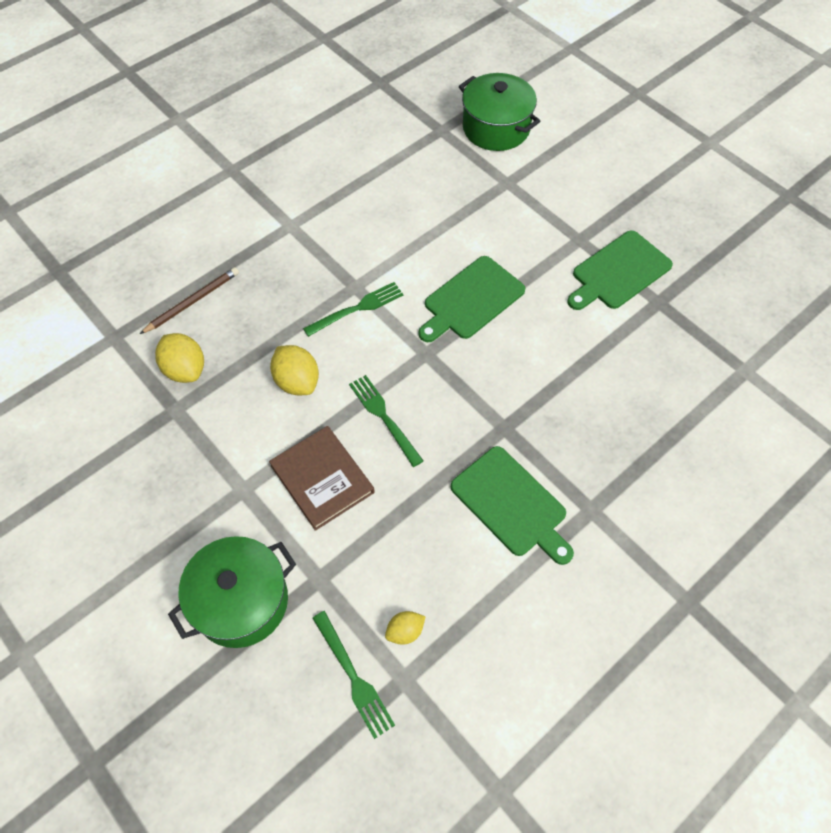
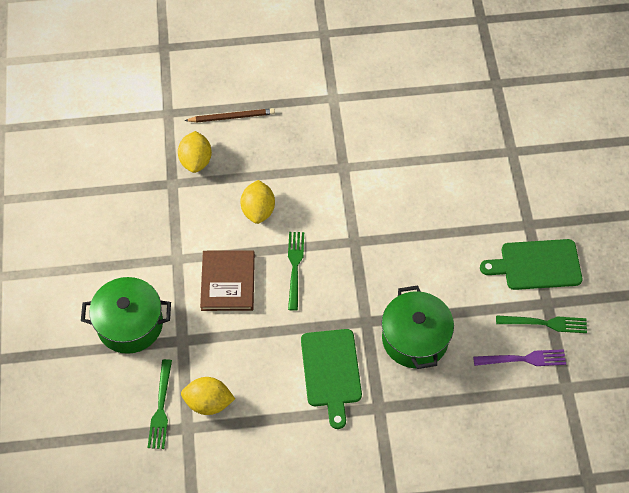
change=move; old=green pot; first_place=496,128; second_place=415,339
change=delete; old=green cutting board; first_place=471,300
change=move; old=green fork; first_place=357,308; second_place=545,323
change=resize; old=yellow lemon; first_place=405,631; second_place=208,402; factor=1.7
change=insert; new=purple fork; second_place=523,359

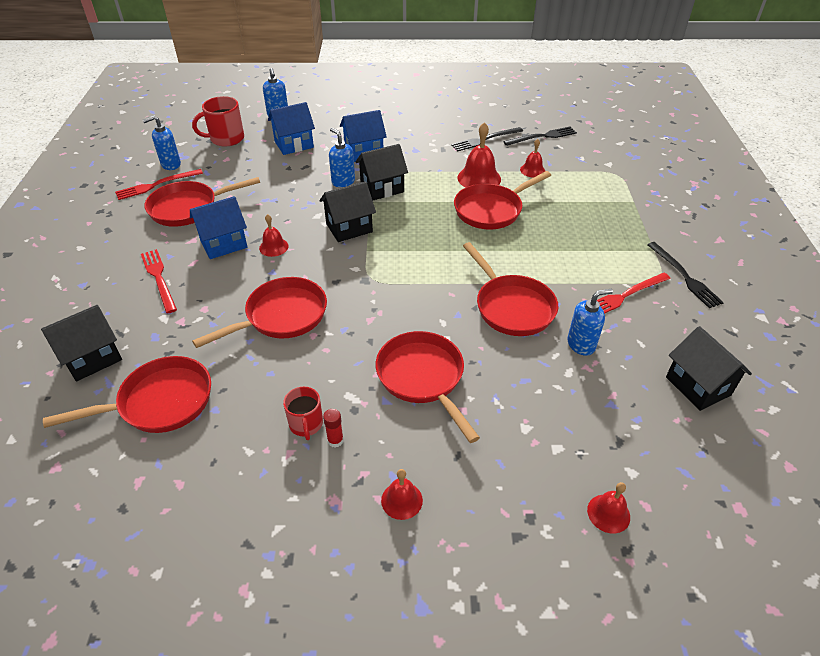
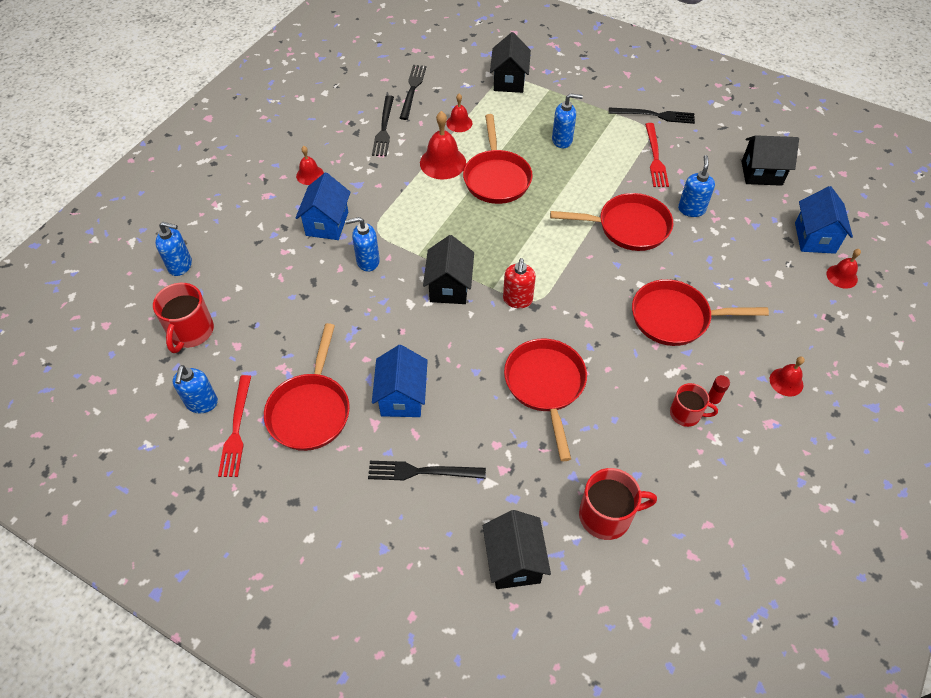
change=move; old=blue house; first_place=294,144; second_place=814,238
change=move; old=black house; first_place=382,188; second_place=509,81
change=move; old=red bell; first_place=273,247; second_place=310,175
change=recolor; old=red fork; new=black fork; first_place=159,278; second_place=422,471
change=replace; old=red pan; new=red mug; first_place=160,402; second_place=606,516
change=insert; new=blue soap dispenser; second_place=562,140
change=insert; new=red soap dispenser; second_place=517,300

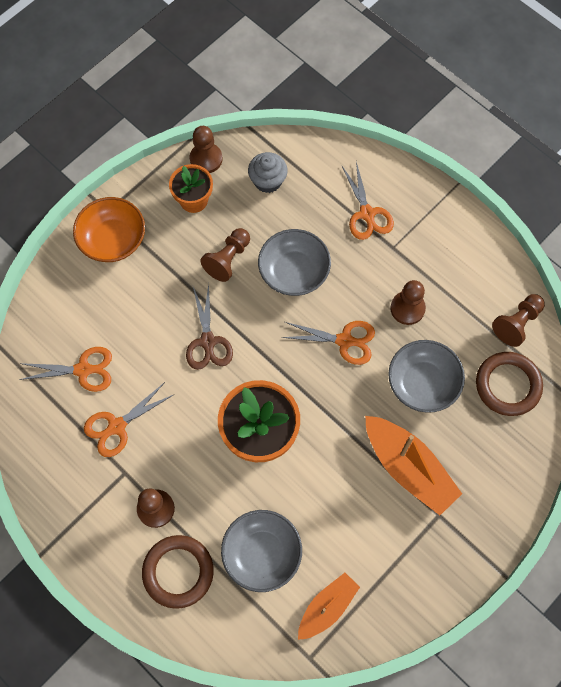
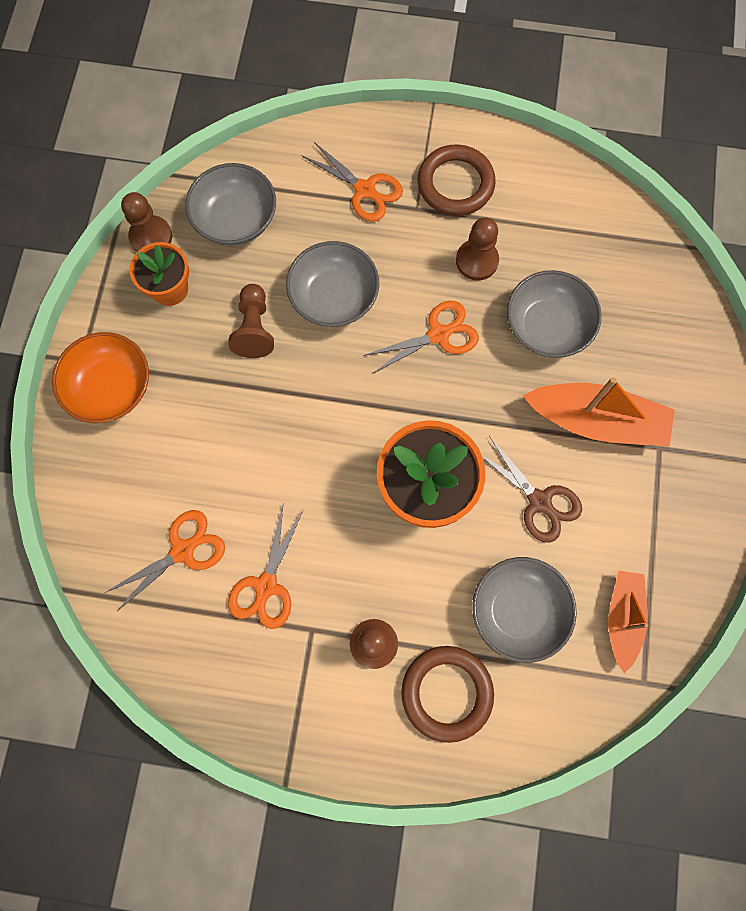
change=replace; old=grey cupcake; new=grey bowl; first_place=268,181; second_place=236,219
change=move; old=brown scissors; first_place=208,341; second_place=539,501
change=delete; old=brown pawn; first_place=517,323
change=move; old=brown ring; first_place=508,385; second_place=455,184

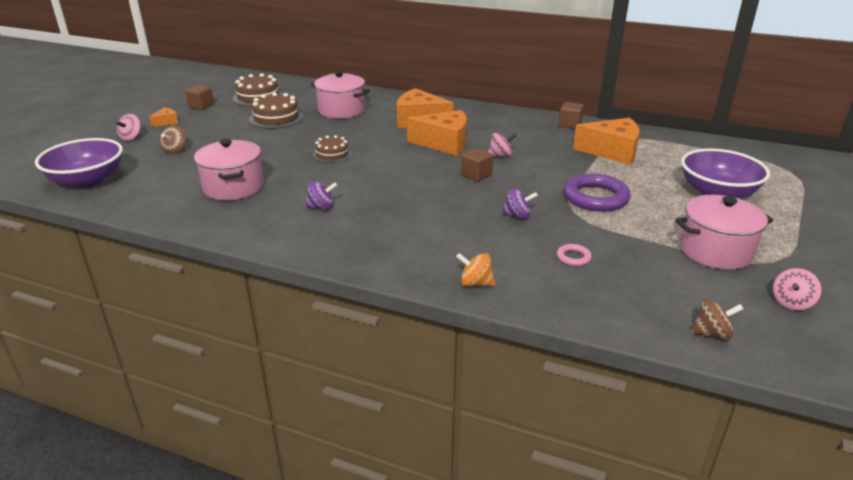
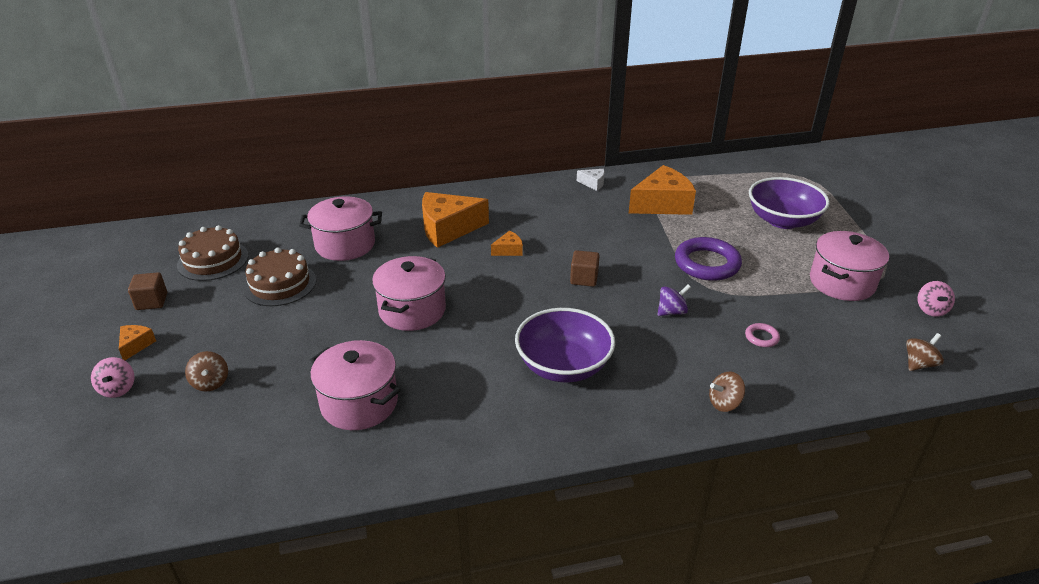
change=replace; old=brown cube; new=white cheese; first_place=569,124; second_place=593,183
change=resize; old=orange cheese; first_place=444,143; second_place=509,250; factor=0.46
change=delete; old=pink spinning top; first_place=500,156
change=replace; old=brown cake; new=pink pot; first_place=332,154; second_place=412,310
change=move; old=purple bowl; first_place=87,180; second_place=563,366
change=delete; old=purple spinning top; first_place=321,207
change=recolor; old=orange spinning top; new=brown spinning top; first_place=475,283; second_place=724,403

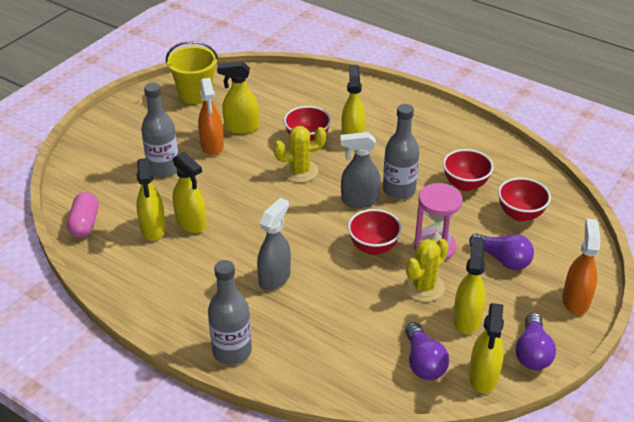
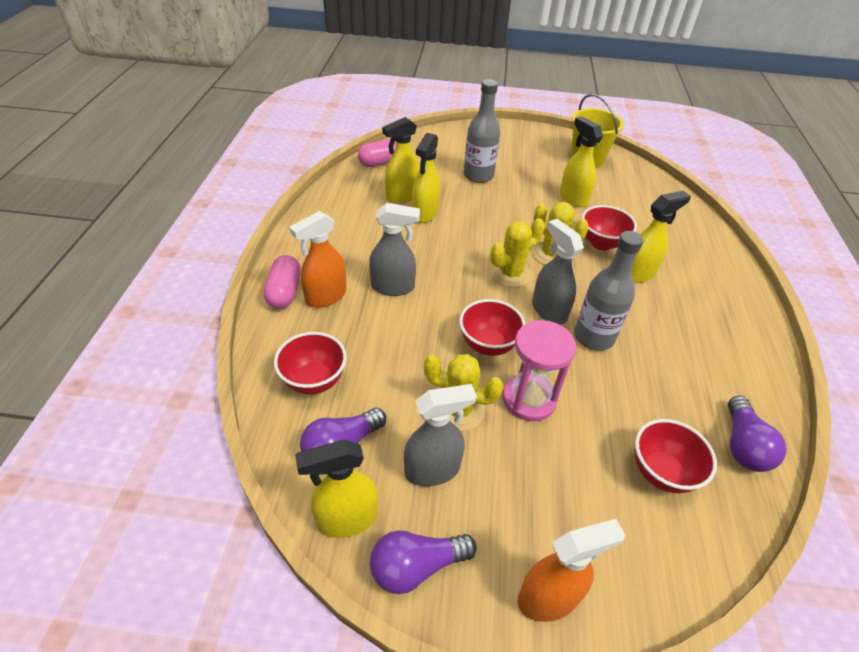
change=move; old=orange spray bottle; first_place=212,146; second_place=325,297
change=move; old=red bowl; first_place=465,184; second_place=314,381
change=move; old=purple light bulb; first_place=503,259; second_place=743,445
change=recolor; old=yellow spray bottle; new=grey spray bottle; first_place=466,319; second_place=433,470
change=replace; old=grey bottle; new=pink capsule; first_place=232,351; second_place=284,292
change=insert; new=yellow cactus; second_place=510,274

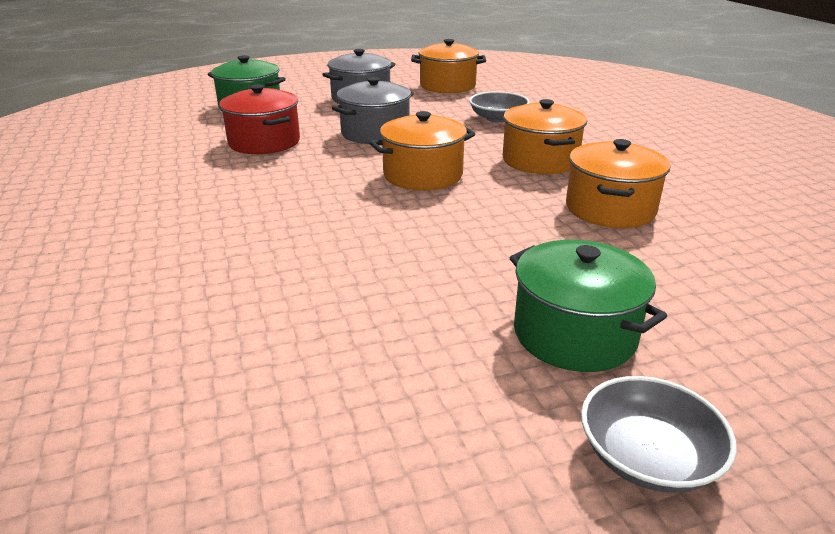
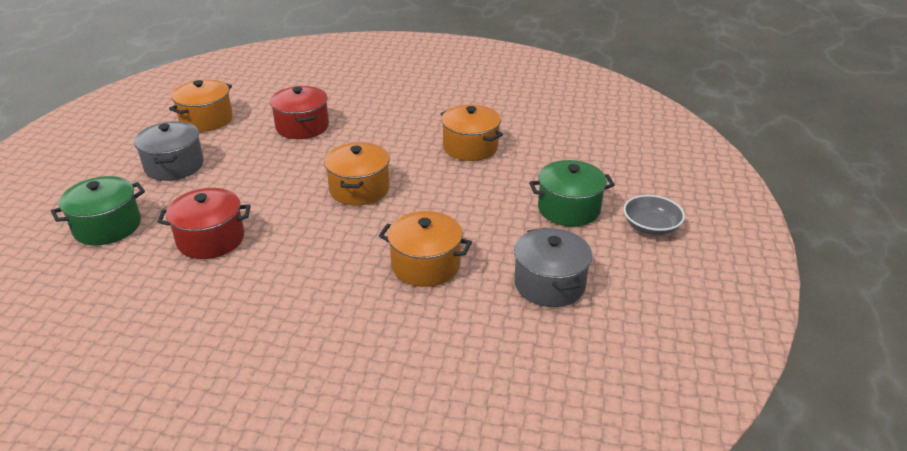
change=move; old=grey pot; first_place=375,133; second_place=549,284
change=replace; old=grey bowl; new=red pot; first_place=498,118; second_place=302,127
change=move; old=orange pot; first_place=540,160; second_place=425,265

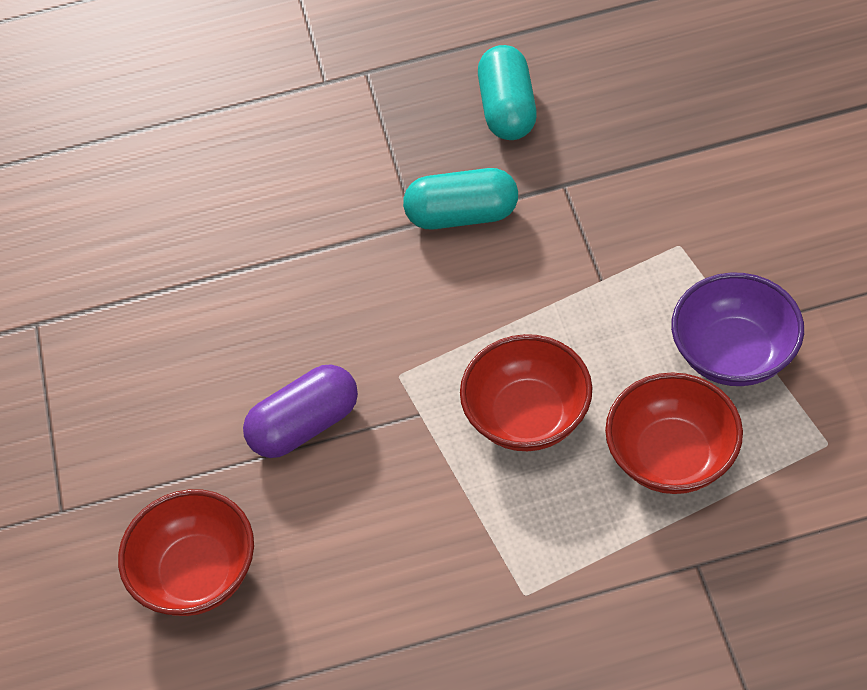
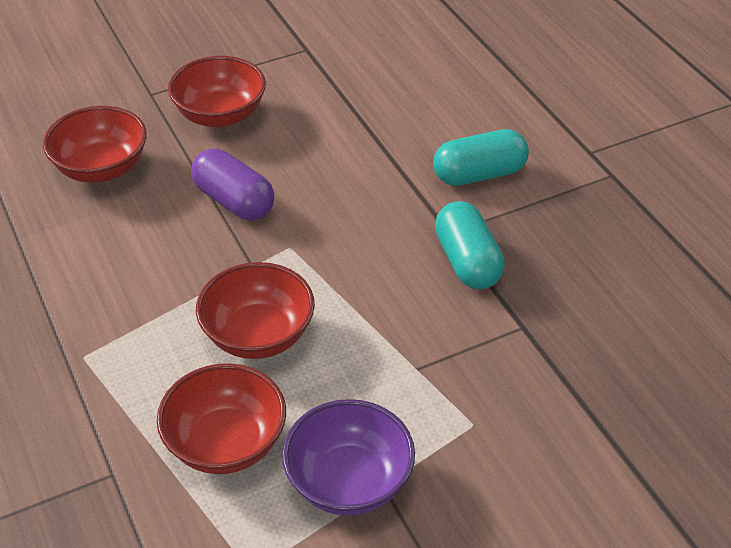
change=move; old=turquoise capsule; first_place=508,109; second_place=479,174
change=insert; new=red bowl; second_place=220,115

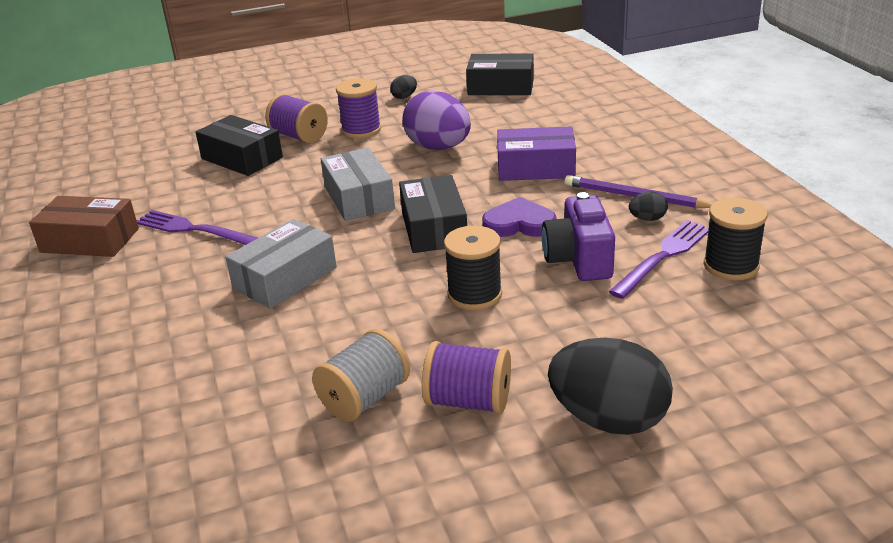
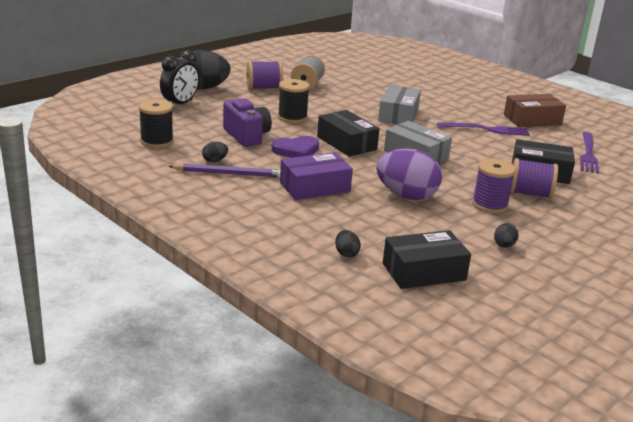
change=move; old=purple fork; first_place=663,256; second_place=588,154
change=insert; new=black clock; second_place=180,104
change=insert; new=black egg; second_place=346,253

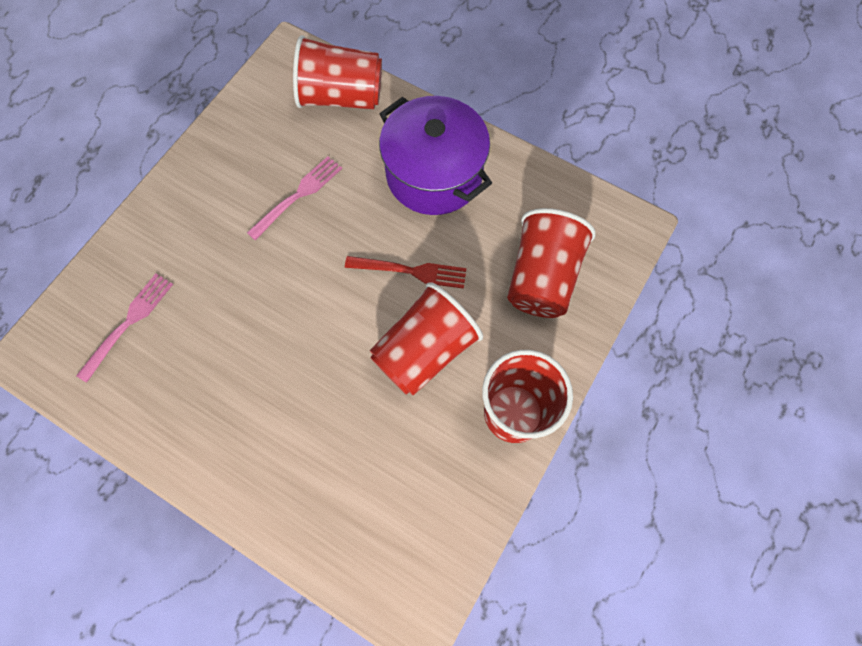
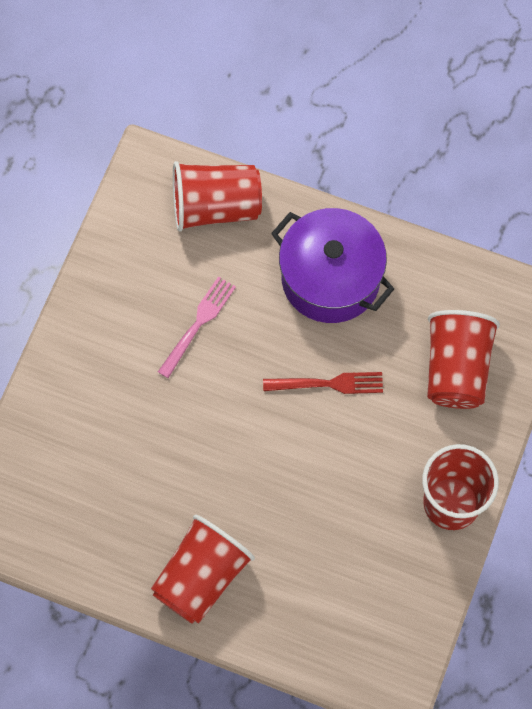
change=delete; old=pink fork; first_place=128,323
change=move; old=red cup; first_place=424,351; second_place=201,577

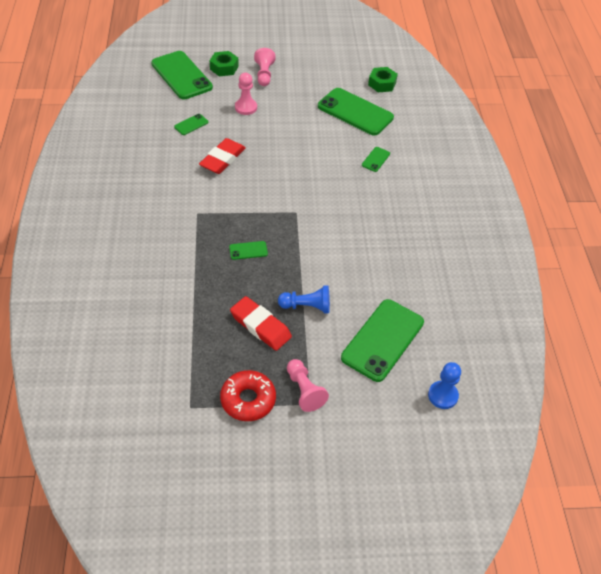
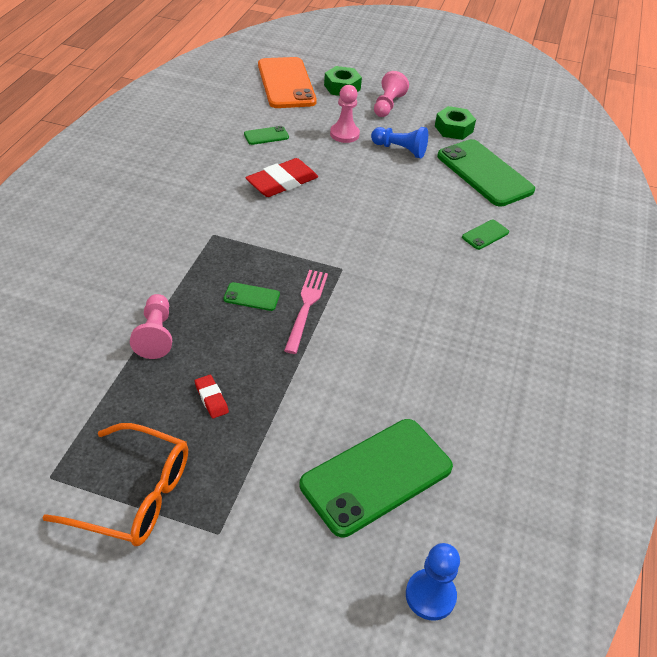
change=recolor; old=green phone; new=orange phone; first_place=181,75; second_place=286,83
change=move; old=green nut; first_place=382,84; second_place=453,129
change=move; old=blue pawn; first_place=307,306; second_place=400,150
change=resize; old=red eraser; first_place=260,326; second_place=211,398; factor=0.5
change=move; old=pink pawn; first_place=304,390; second_place=155,335
change=replace; old=red donut; new=orange glasses; first_place=248,400; second_place=134,495
change=insert; new=pink fork; second_place=306,307

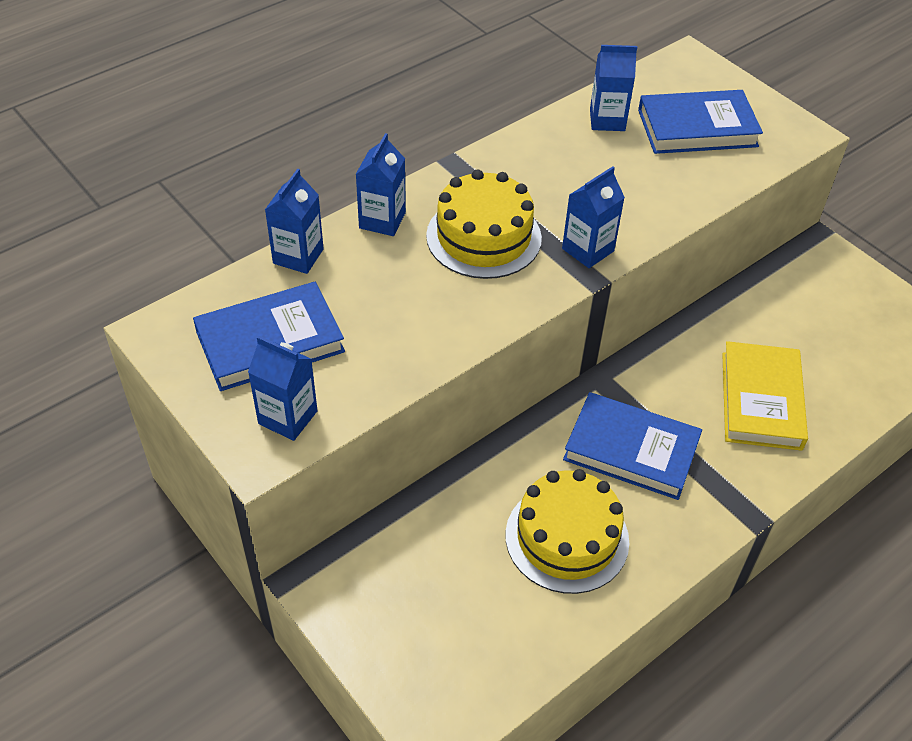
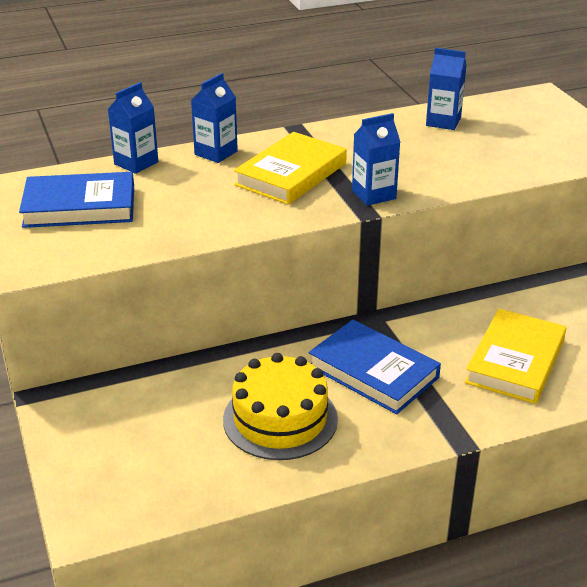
change=delete; old=blue book; first_place=697,128
change=replace; old=yellow cake; new=yellow book; first_place=483,237; second_place=291,174
change=delete; old=blue carton; first_place=288,417

